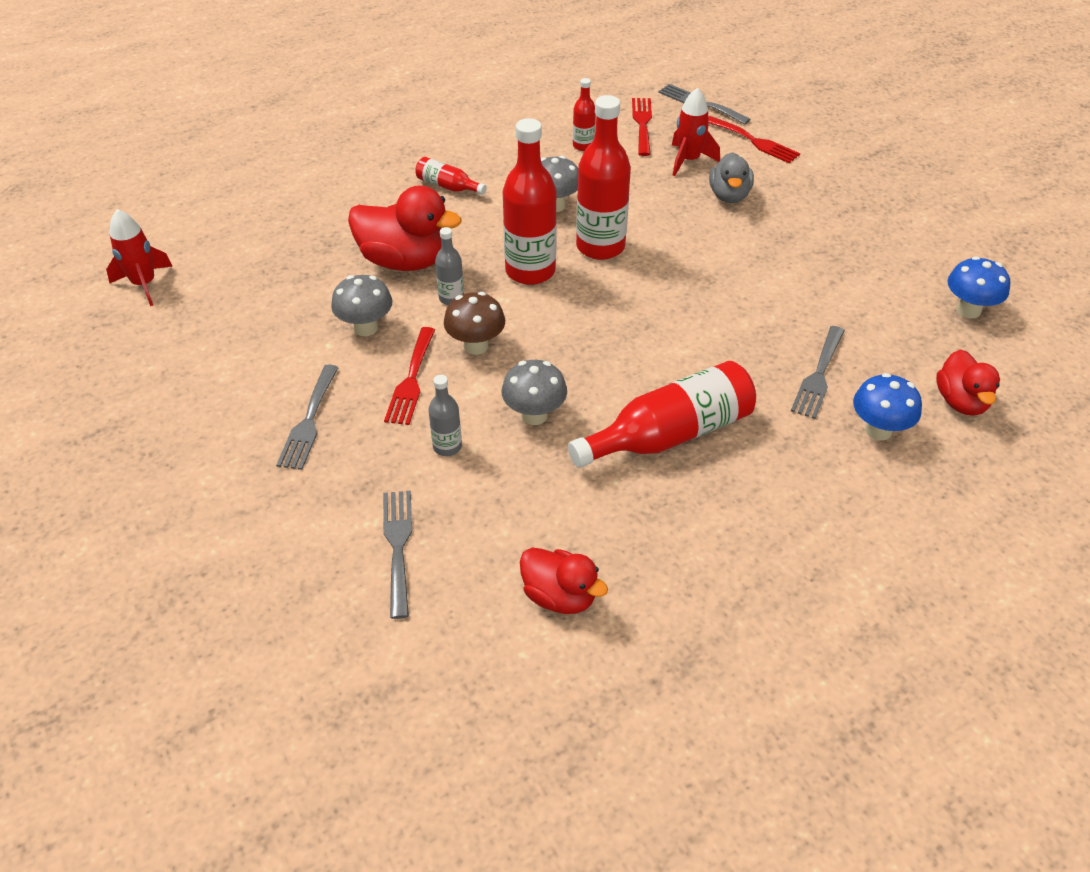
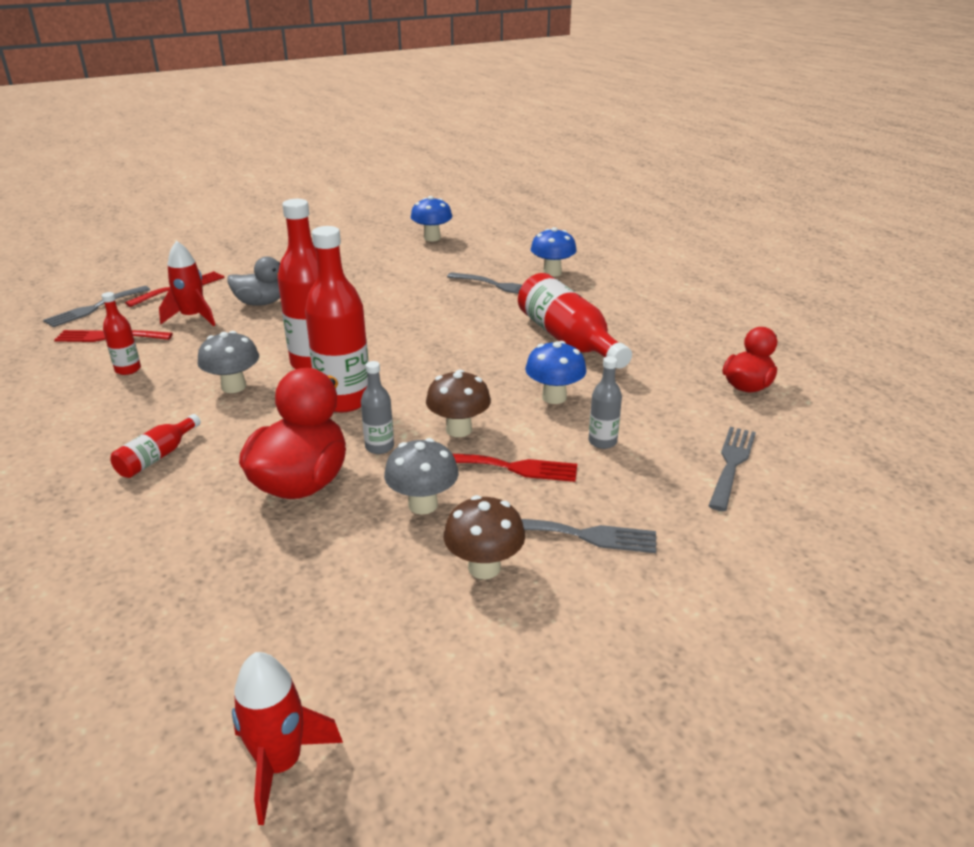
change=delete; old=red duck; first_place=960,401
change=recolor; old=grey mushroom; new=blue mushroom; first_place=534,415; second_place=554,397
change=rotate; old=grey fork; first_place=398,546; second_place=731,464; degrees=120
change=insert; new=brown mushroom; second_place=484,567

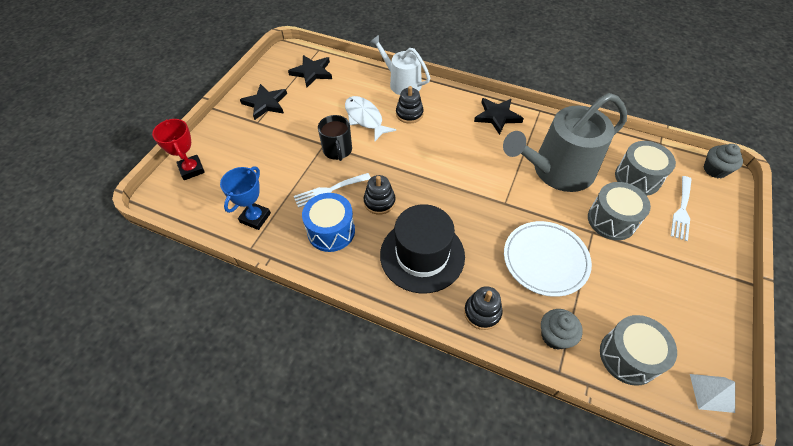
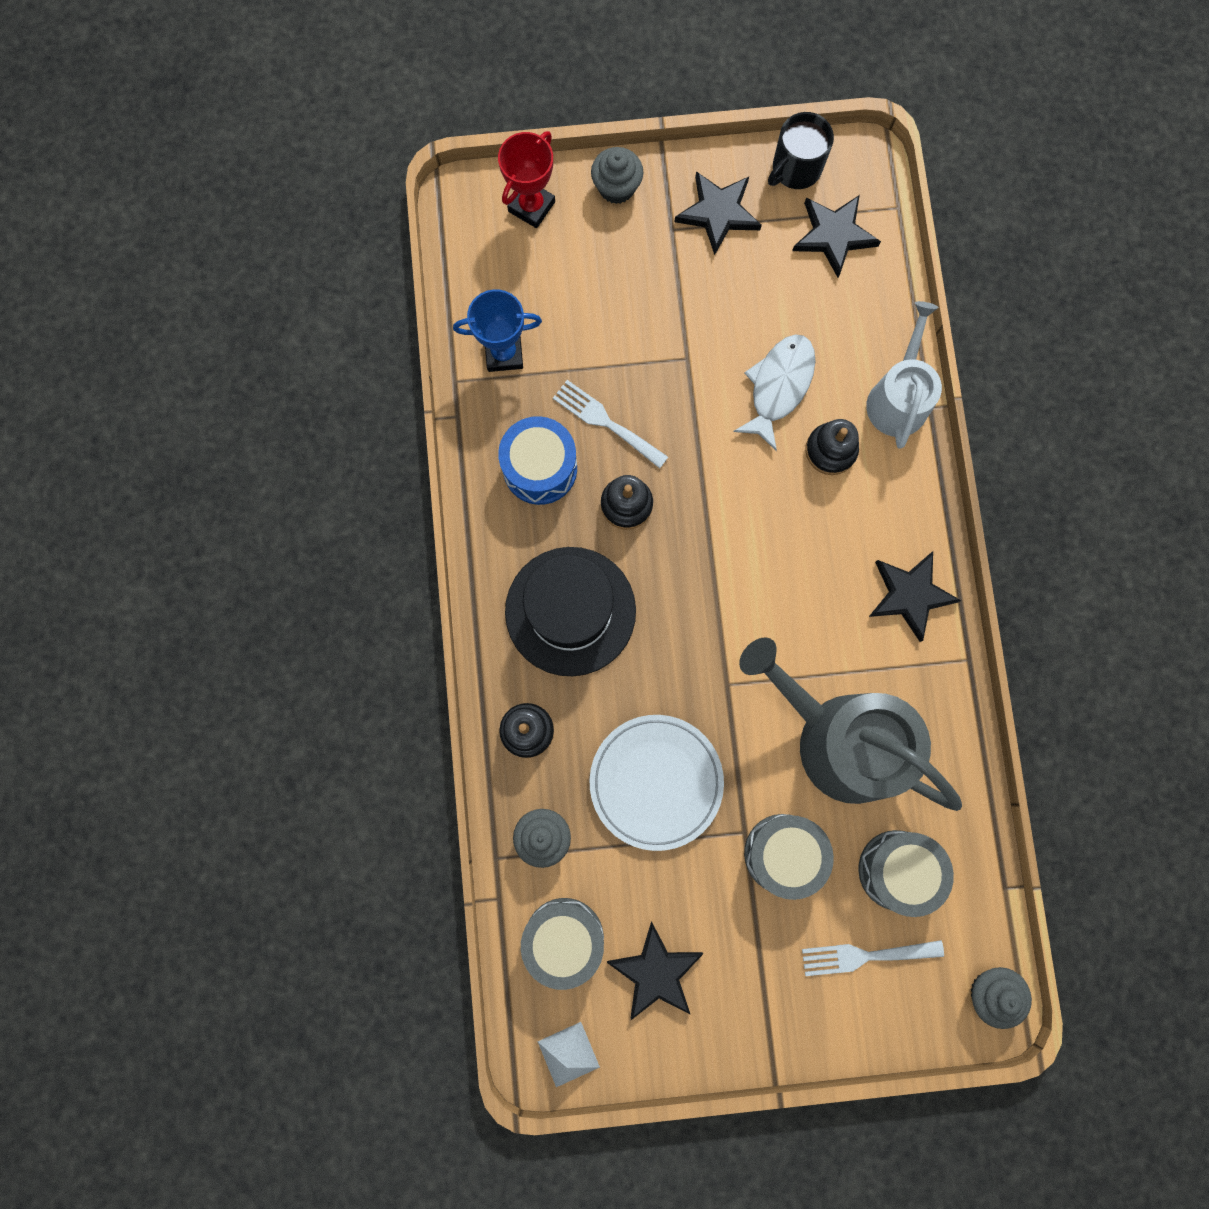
change=move; old=black mug; first_place=337,150; second_place=795,168
change=insert; new=grey cupcake; second_place=616,187
change=insert; new=black star; second_place=656,972

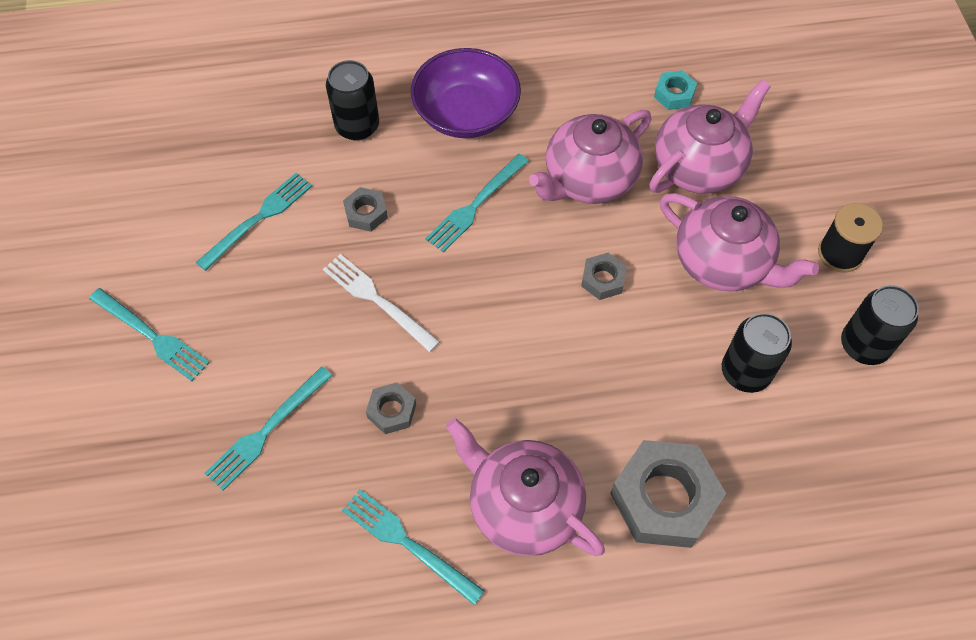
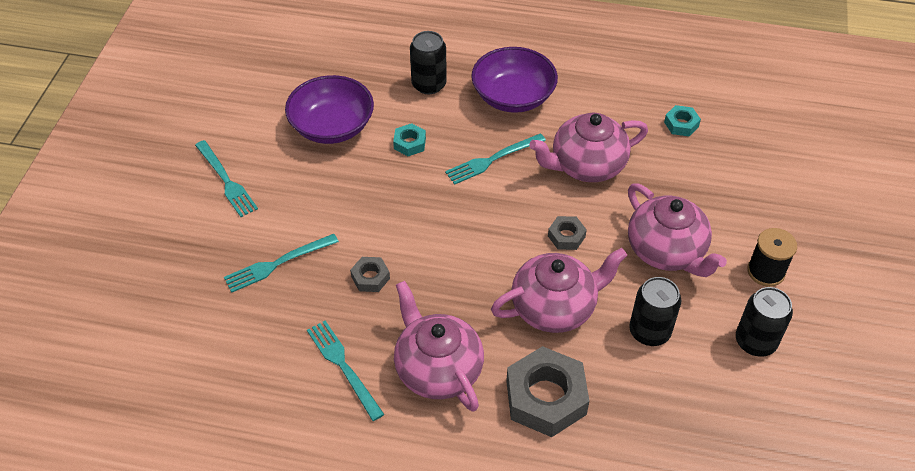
change=move; old=pink teapot; first_place=699,166; second_place=554,307
change=replace; old=turquoise fork; new=purple bowl; first_place=259,218; second_place=332,126
change=recolor; old=grey nut; new=turquoise nut; first_place=366,213; second_place=409,143
change=delete; old=white fork; first_place=377,300

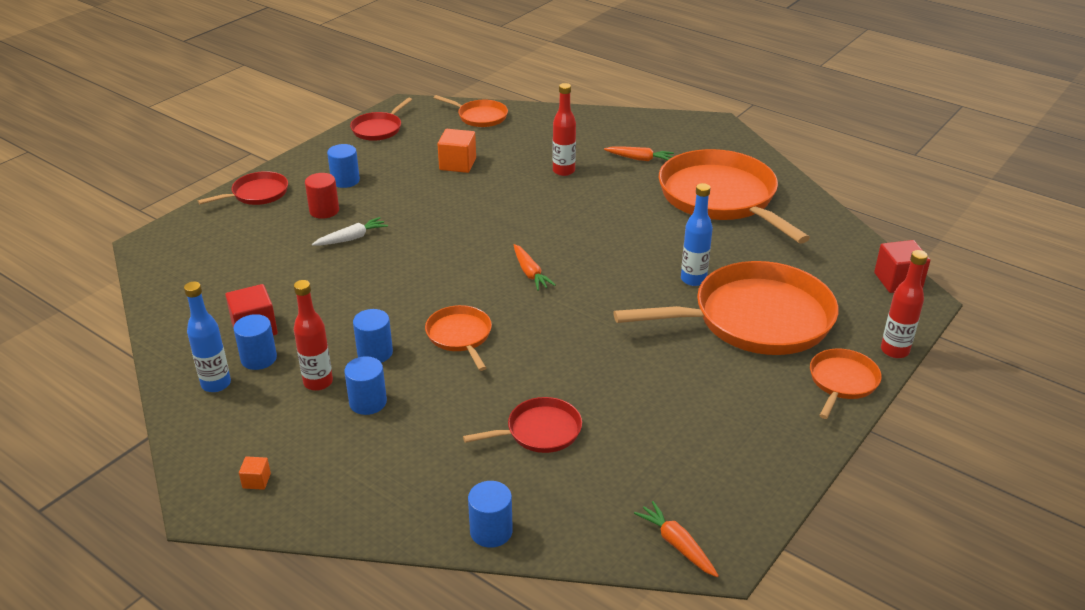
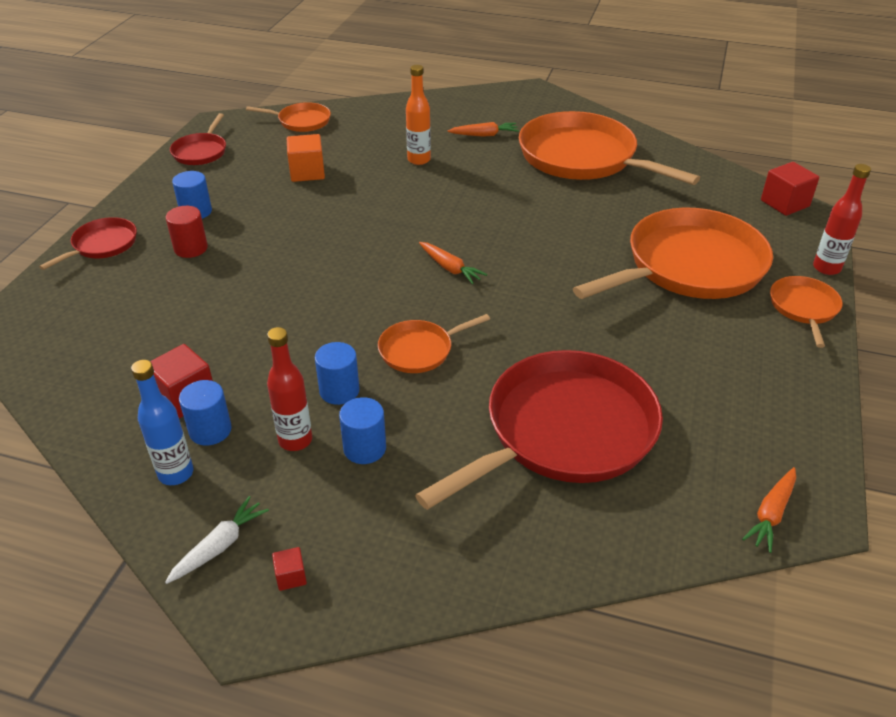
change=recolor; old=red bottle; new=orange bottle; first_place=563,171; second_place=419,160
change=delete; old=blue bottle; first_place=693,279
change=move; old=white carrot; first_place=351,238; second_place=219,546
change=rotate; old=orange pan; first_place=460,336; second_place=419,350; degrees=-75
change=resize; old=red pan; first_place=540,431; second_place=564,431; factor=2.12
change=recolor; old=orange cube; new=red cube; first_place=256,481; second_place=291,576
change=delete; old=blue cylinder; first_place=491,531
change=rotate; old=orange carrot; first_place=677,545; second_place=771,514; degrees=-90

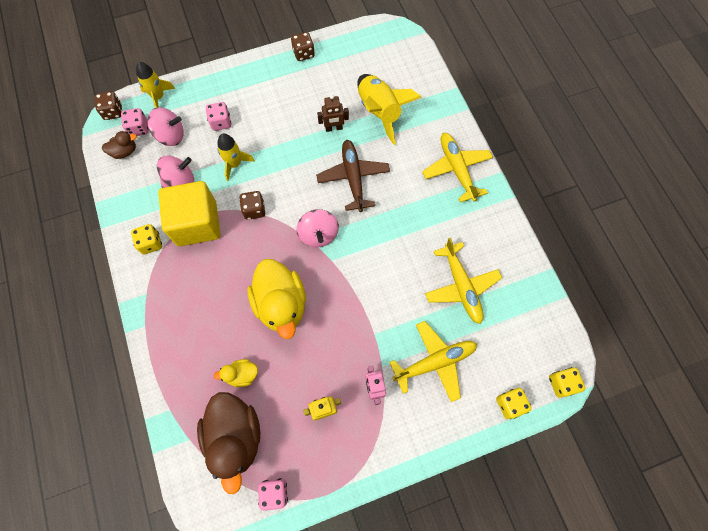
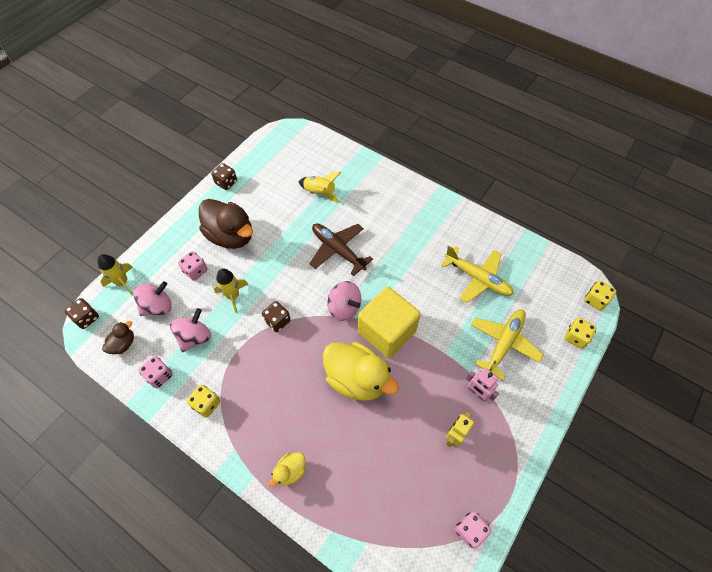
change=resize; old=yellow rocket; first_place=379,112; second_place=320,192; factor=0.63
change=delete; old=brown robot; first_place=334,128
change=move; old=pink dice; first_place=139,128; second_place=159,376
change=delete; old=yellow plane; first_place=456,169
change=move; old=yellow cube; first_place=197,223; second_place=387,331
change=move; old=yellow duck; first_place=242,375; second_place=290,471
change=move; old=brown duck; first_place=235,436; second_place=231,236

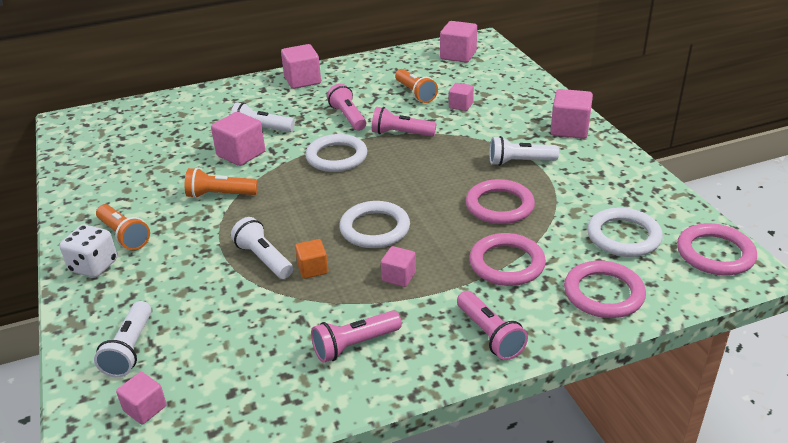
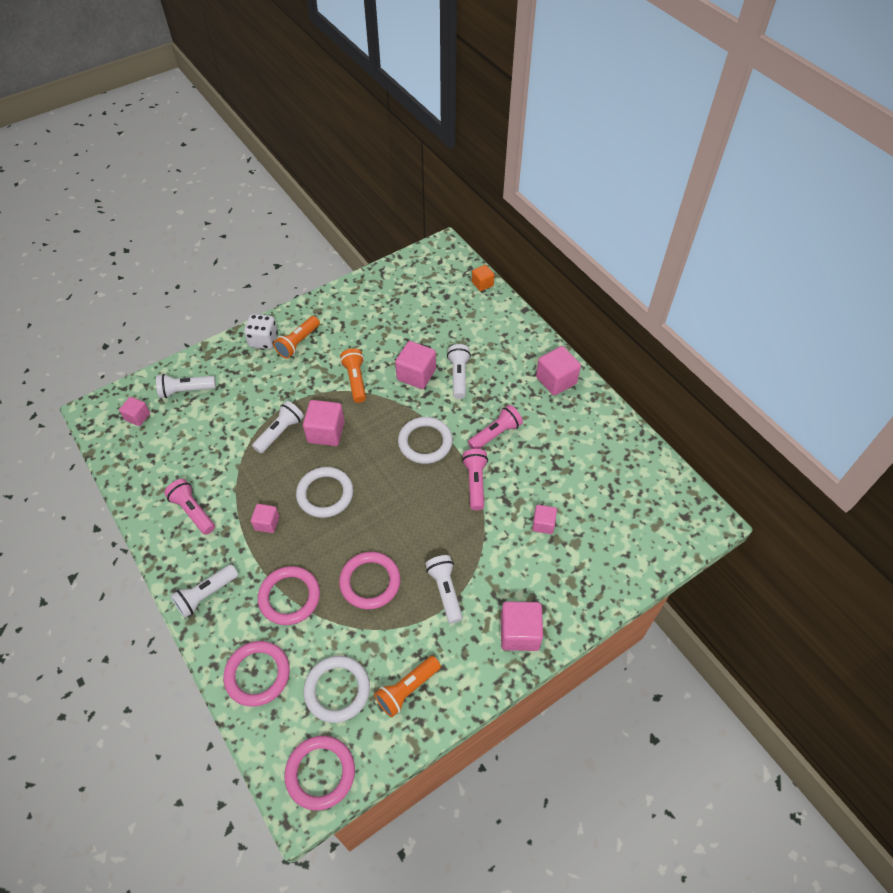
change=move; old=pink cube; first_place=458,55; second_place=326,432
change=move; old=orange flashlight; first_place=415,93; second_place=407,689
change=move; old=orange cube; first_place=313,269; second_place=482,284
change=recolor; old=pink flashlight; new=white flashlight; first_place=489,335; second_place=206,595

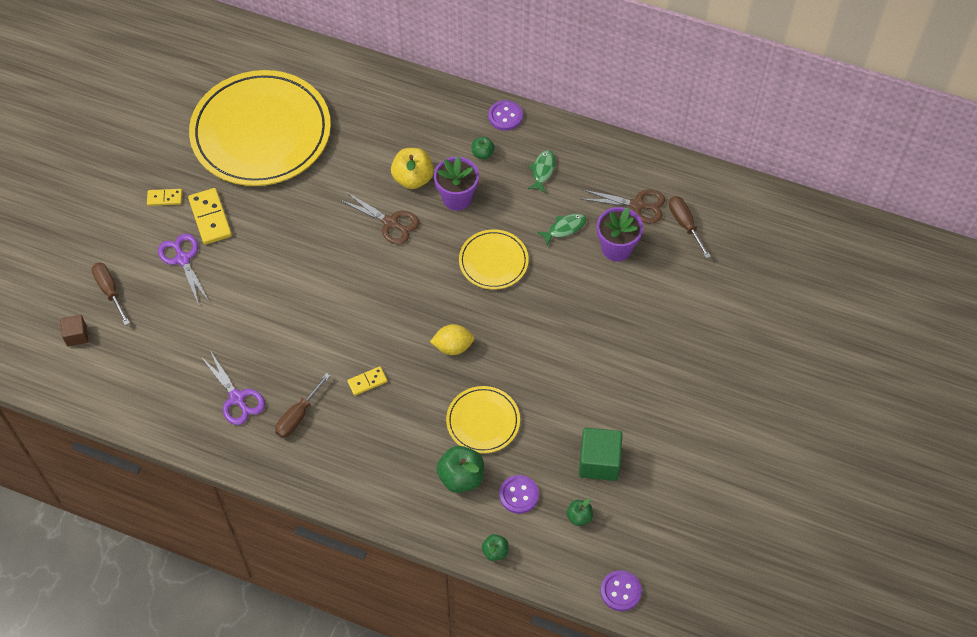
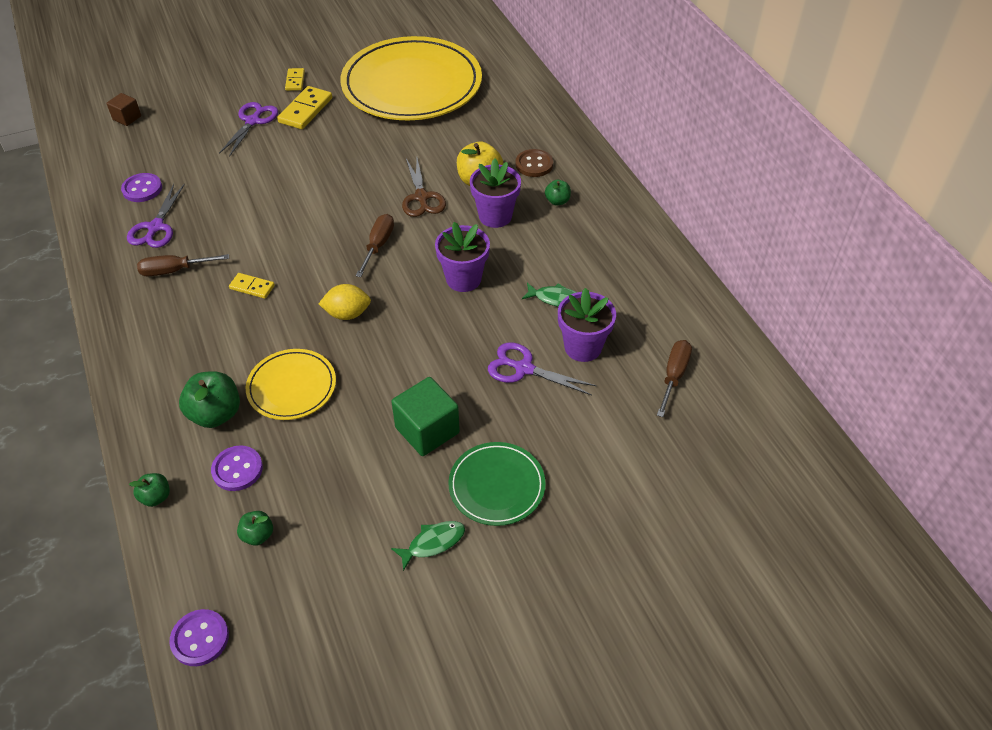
change=move; old=purple button; first_place=505,116; second_place=142,189
change=move; old=green fish; first_place=542,171; second_place=433,543
change=rotate; old=yellow domino; first_place=165,198; second_place=295,81; degrees=45
change=delete; old=brown scissors; first_place=637,205
change=replace; old=yellow plate; new=purple flower pot; first_place=493,261; second_place=463,279
change=move; old=brown screwdriver; first_place=110,291; second_place=378,246
change=rotate; old=yellow lemon; first_place=453,346; second_place=347,314; degrees=-45
change=move; old=green cube; first_place=599,462; second_place=427,430
change=insert; new=brown button; second_place=534,164
change=insert; new=purple scissors; second_place=524,368
change=insert; new=green plate; second_place=497,486

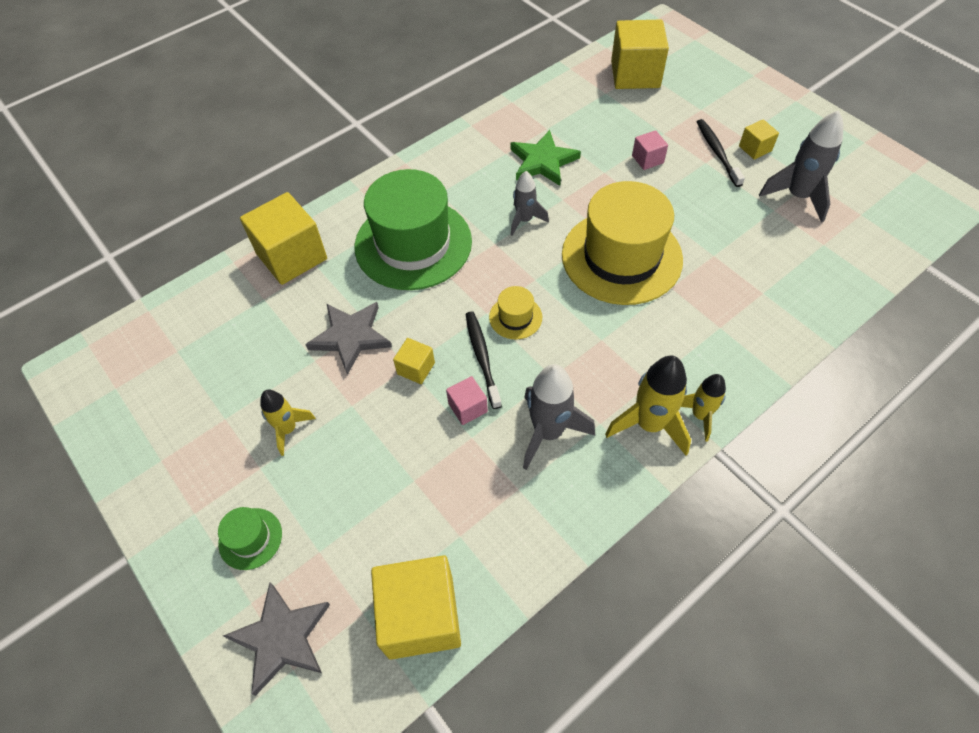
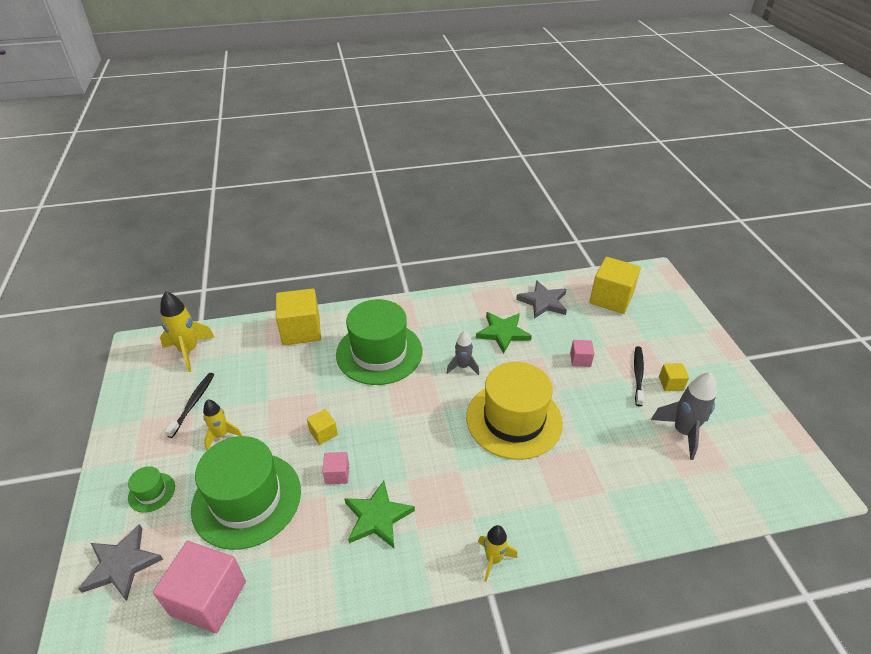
change=delete; old=yellow hat; first_place=515,317
change=move; old=grey star; first_place=350,337; second_place=543,302
change=move; old=black toothbrush; first_place=482,357; second_place=193,403
change=move; old=yellow rocket; first_place=649,424; second_place=189,351
change=replace; old=grey rocket; new=green star; first_place=548,432; second_place=377,517
change=recolor; old=yellow cube; new=pink cube; first_place=421,616; second_place=208,598
change=insert; new=green hat; second_place=247,499

